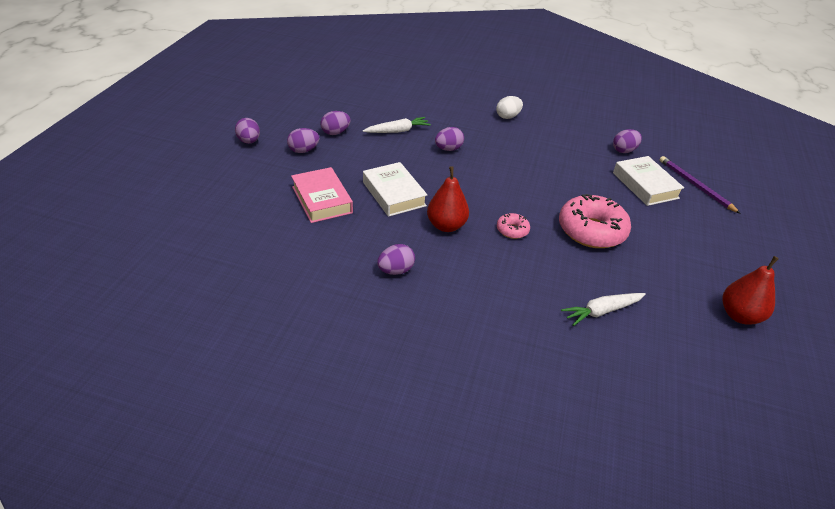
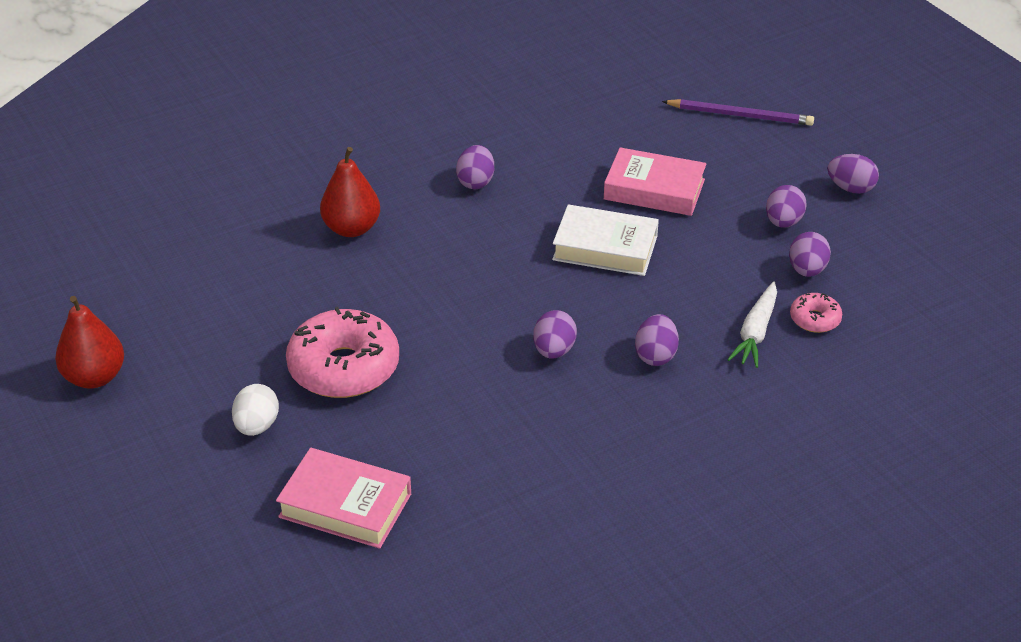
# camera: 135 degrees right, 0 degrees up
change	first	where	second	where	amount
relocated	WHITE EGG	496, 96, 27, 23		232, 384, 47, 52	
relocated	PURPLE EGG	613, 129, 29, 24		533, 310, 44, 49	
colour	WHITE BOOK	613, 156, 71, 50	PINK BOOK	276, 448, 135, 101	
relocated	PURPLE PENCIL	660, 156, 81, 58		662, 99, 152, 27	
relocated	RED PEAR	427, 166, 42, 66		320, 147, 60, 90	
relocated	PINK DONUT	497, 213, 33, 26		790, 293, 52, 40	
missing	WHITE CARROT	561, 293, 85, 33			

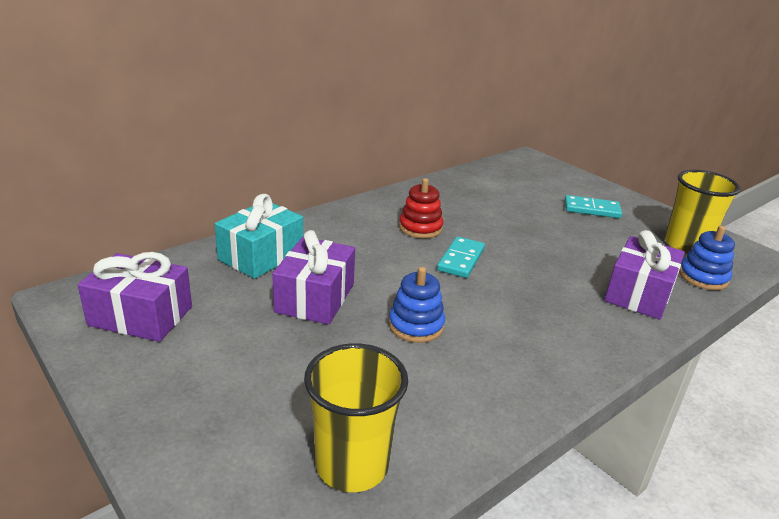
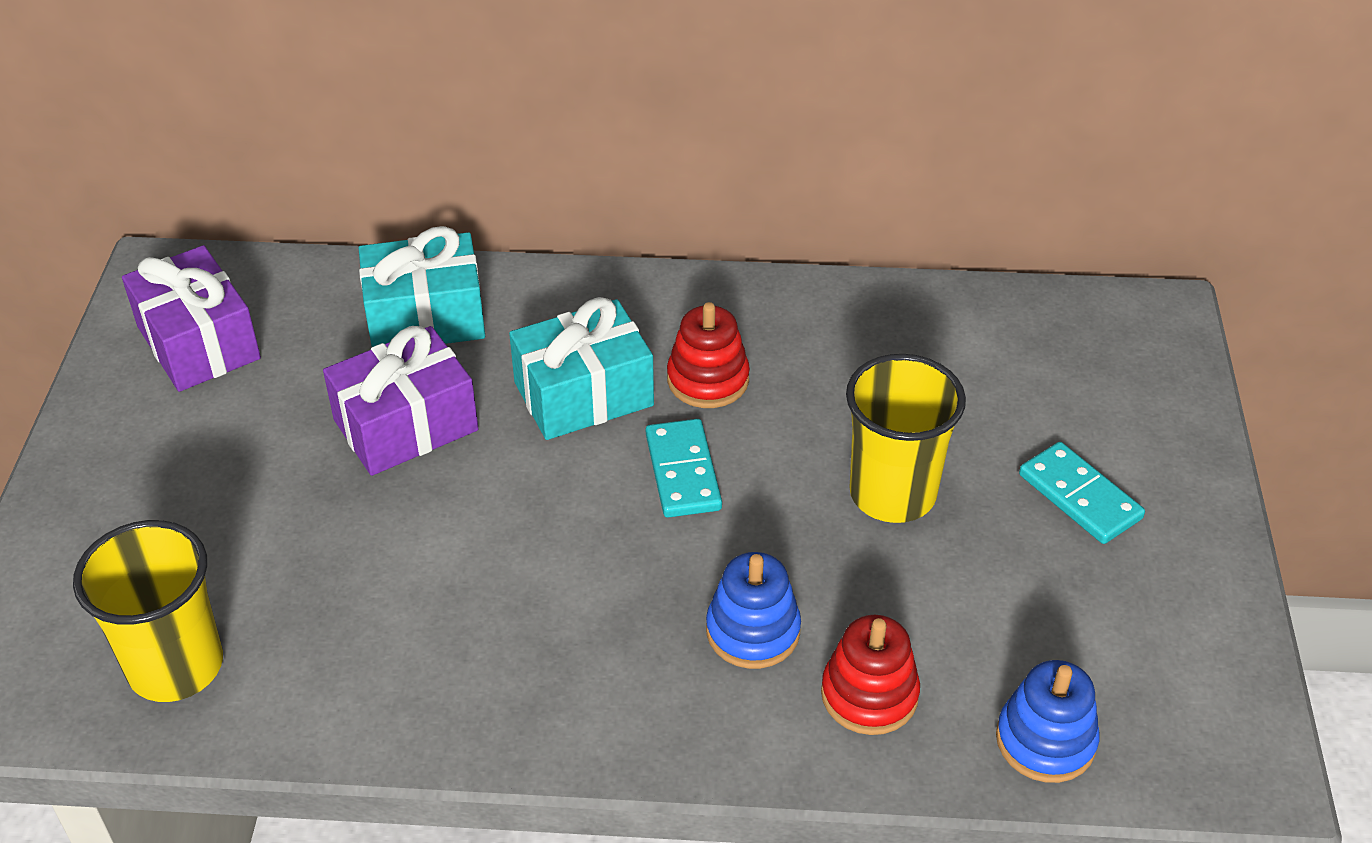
# camera: 45 degrees right, 15 degrees up
change	first	where	second	where	amount
relocated	YELLOW CUP	665, 170, 76, 84		846, 354, 120, 169	
exchanged	PURPLE GIFT	604, 230, 81, 90	RED STACKING TOY	821, 615, 99, 120	
spun	TURQUOISE DOMINO	437, 236, 48, 42		646, 419, 76, 99	75 degrees counterclockwise
relocated	BLUE STACKING TOY	389, 267, 56, 76		706, 552, 95, 117	
appeared			TURQUOISE GIFT	509, 297, 145, 143	

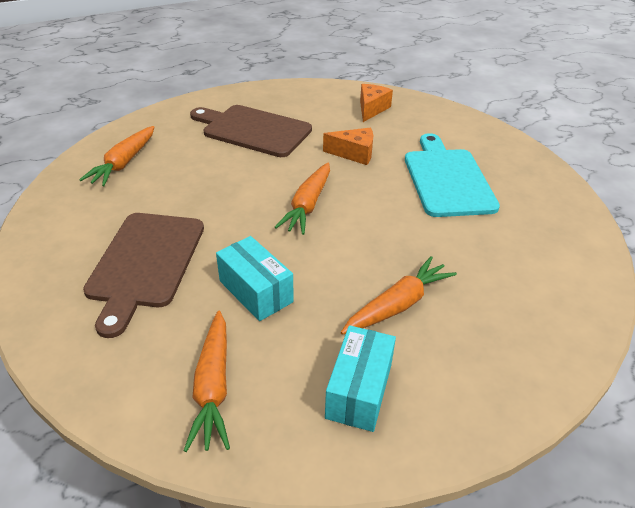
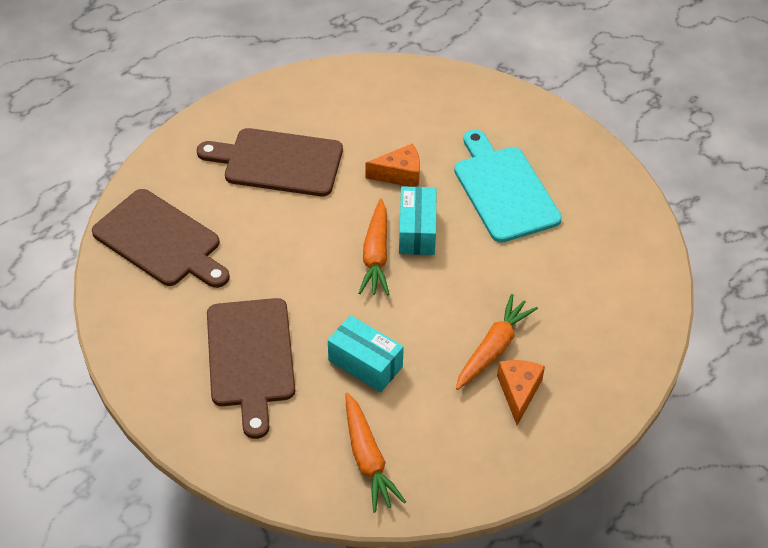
# camera: 15 degrees left, 10 degrees up
change	first	where	second	where	amount
relocated	ORANGE CHEESE	360, 84, 33, 38		497, 360, 48, 65	
exchanged	ORANGE CARROT	79, 126, 75, 60	BROWN CUTTING BOARD	92, 189, 138, 99	
relocated	TURQUOISE BOX	325, 325, 71, 107		399, 186, 37, 69	

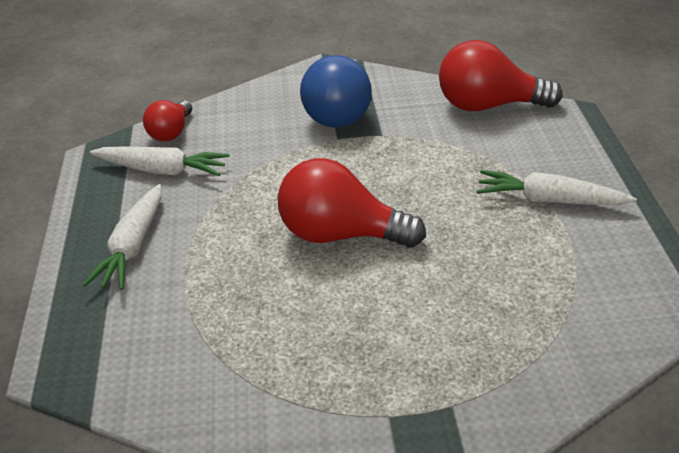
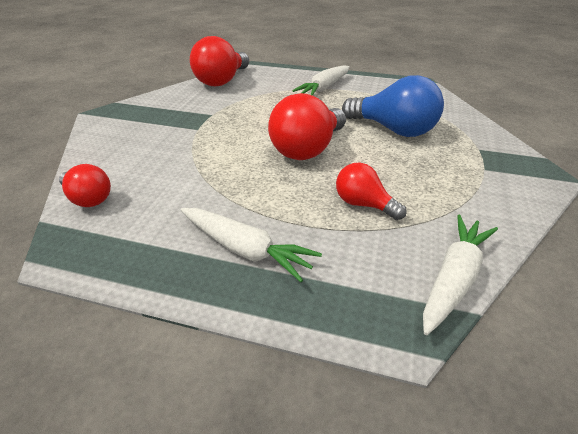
# camera: 70 degrees left, 0 degrees up
change	first	where	second	where	amount
relocated	BLUE LIGHT BULB	300, 55, 72, 72		342, 75, 102, 62	
relocated	WHITE CARROT	90, 146, 139, 30		423, 215, 75, 120	
appeared			RED LIGHT BULB	336, 163, 71, 57	

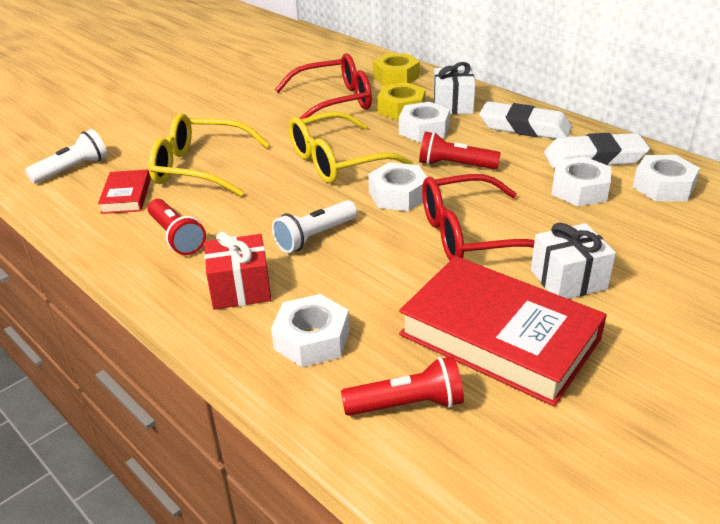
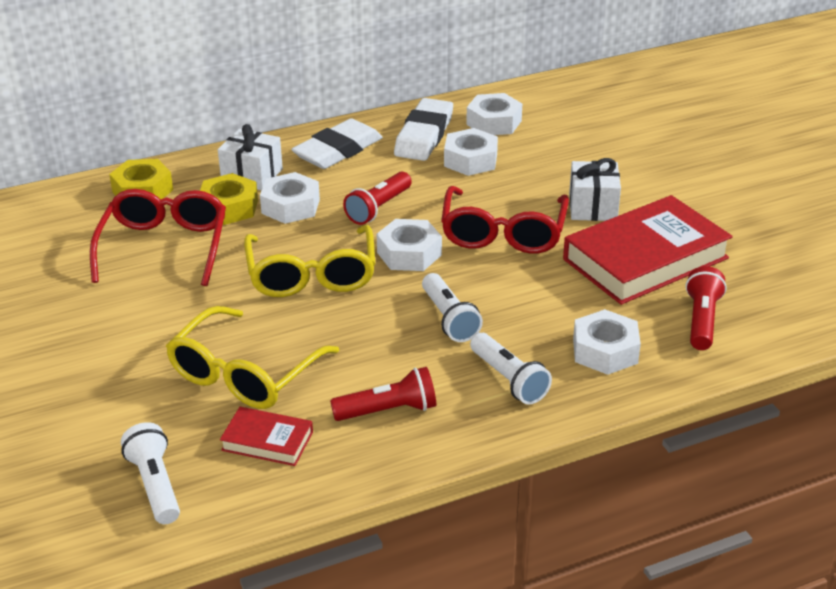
# camera: 70 degrees left, 0 degrees up
change	first	where	second	where	amount
exchanged	RED GIFT	204, 232, 67, 78	WHITE FLASHLIGHT	470, 333, 82, 71	

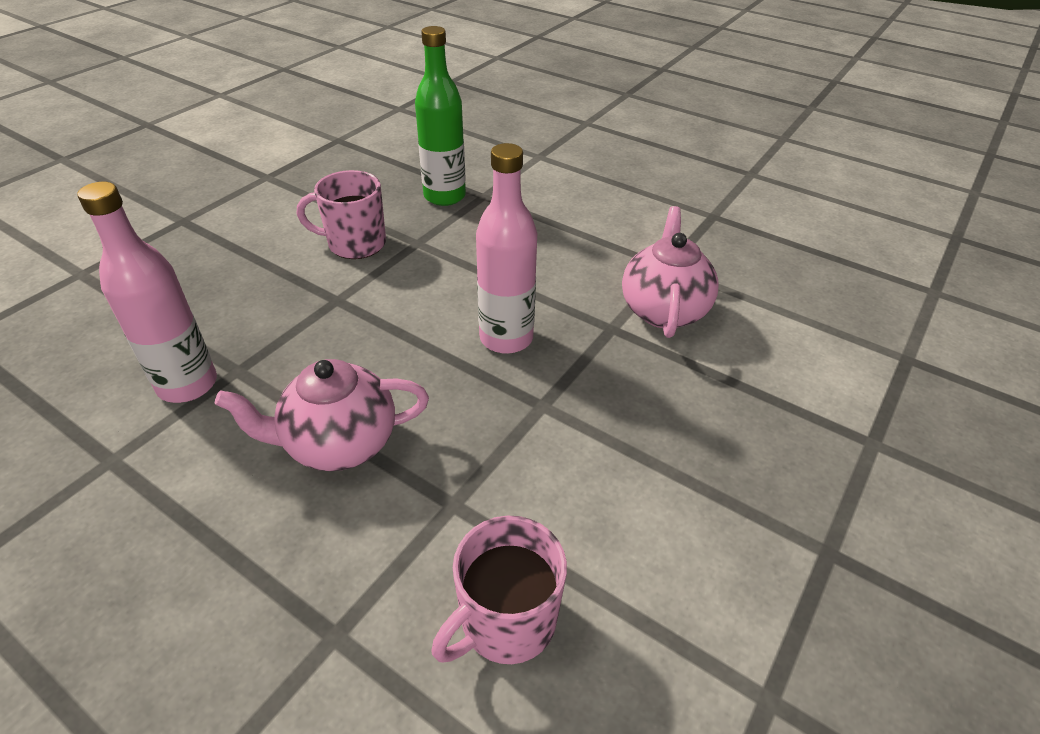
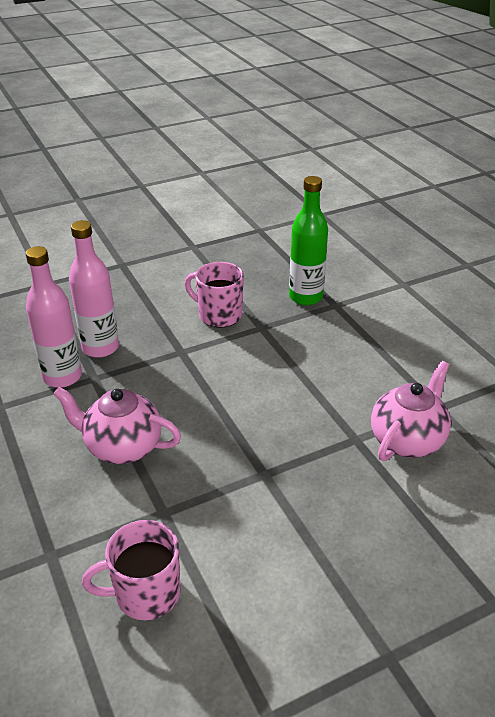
# camera: 30 degrees right, 5 degrees down
change	first	where	second	where	amount
relocated	PINK BOTTLE	476, 143, 61, 211		69, 220, 50, 138	

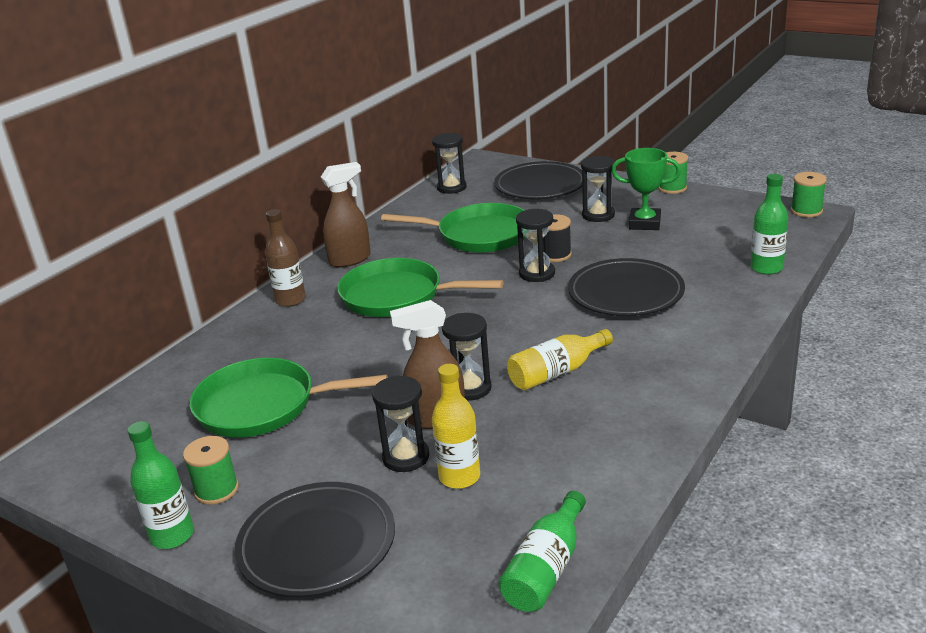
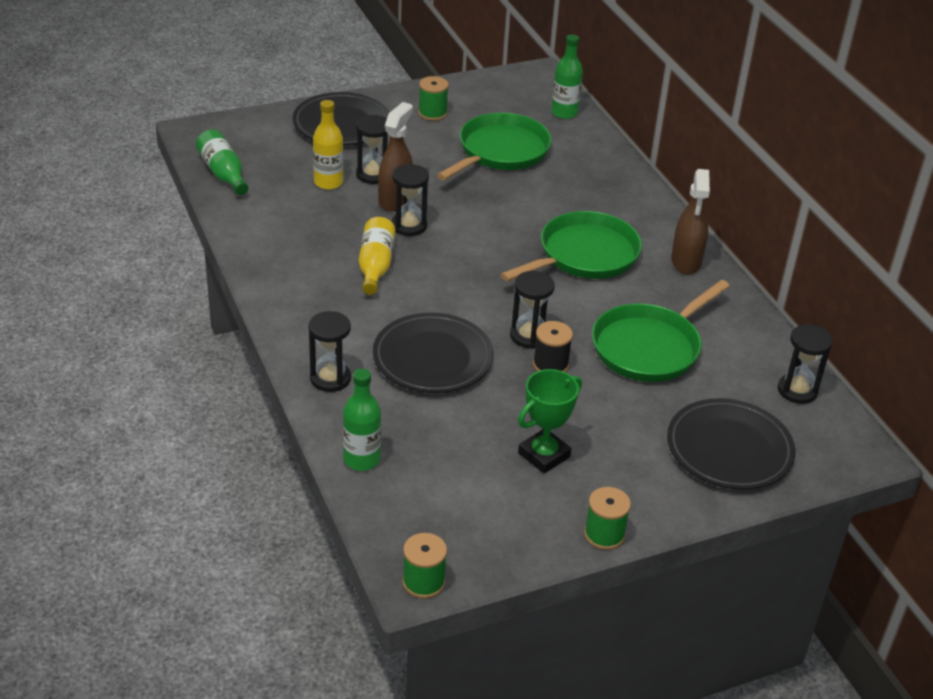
# camera: 120 degrees right, 10 degrees up
change	first	where	second	where	amount
relocated	BLACK HOURGLASS	581, 155, 34, 67		308, 311, 43, 81	
missing	BROWN BOTTLE	265, 209, 41, 98			
relocated	GREEN BOTTLE	128, 421, 66, 128		551, 34, 32, 85	

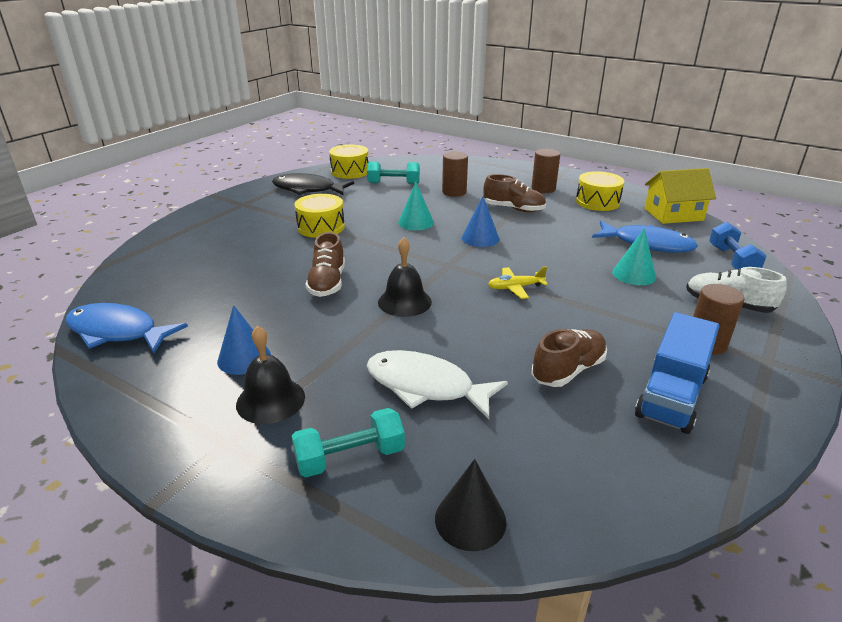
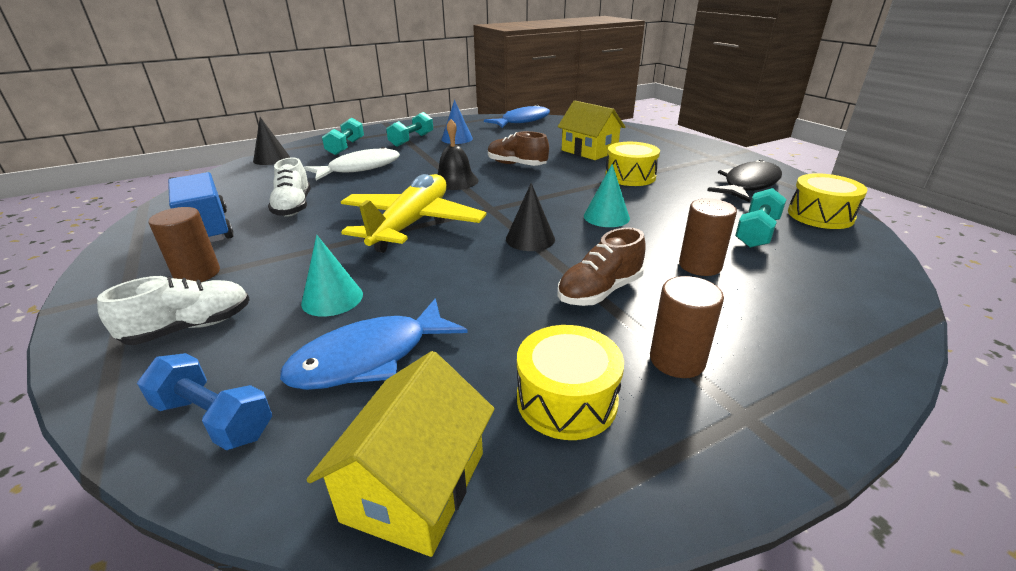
# camera: 120 degrees right, 0 degrees up
change	first	where	second	where	amount
colour	BLUE CONE	462, 196, 37, 51	BLACK CONE	506, 183, 49, 68	
size	YELLOW PLANE	488, 266, 60, 33		341, 174, 146, 79	x2.36
exchanged	BLACK BELL	236, 326, 69, 98	TURQUOISE DUMBBELL	386, 112, 47, 35	
colour	BROWN SHOE	531, 329, 76, 58	WHITE SHOE	268, 158, 42, 59	
appeared			YELLOW HOUSE	558, 100, 67, 60	

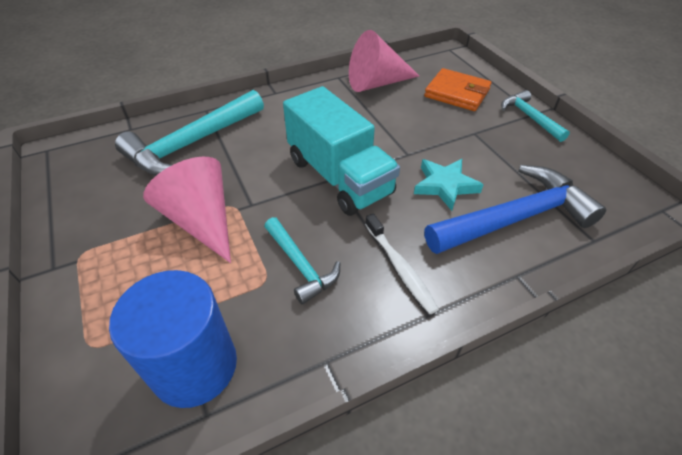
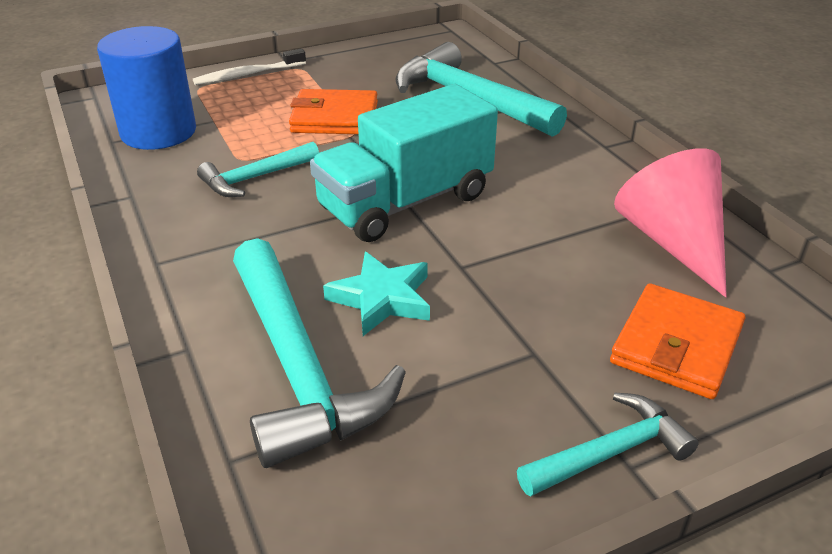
# camera: 90 degrees right, 10 degrees down
change	first	where	second	where	amount
exchanged	PINK CONE	143, 157, 88, 106	ORANGE WALLET	289, 89, 89, 45	
colour	BLUE HAMMER	424, 165, 182, 89	TURQUOISE HAMMER	233, 238, 173, 230	
relocated	WHITE TOOTHBRUSH	365, 214, 74, 100		193, 49, 113, 36	

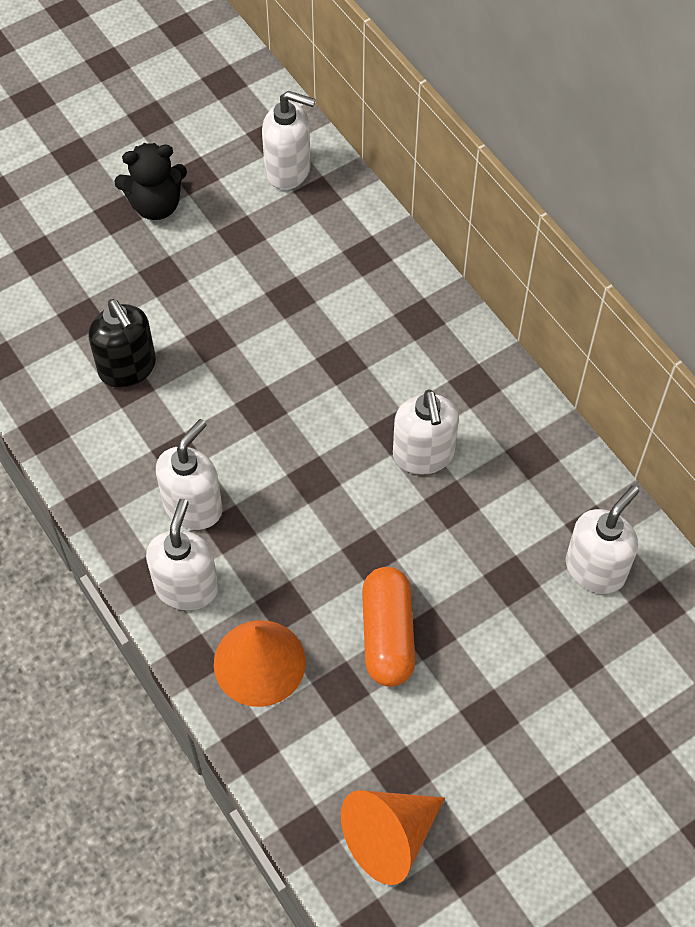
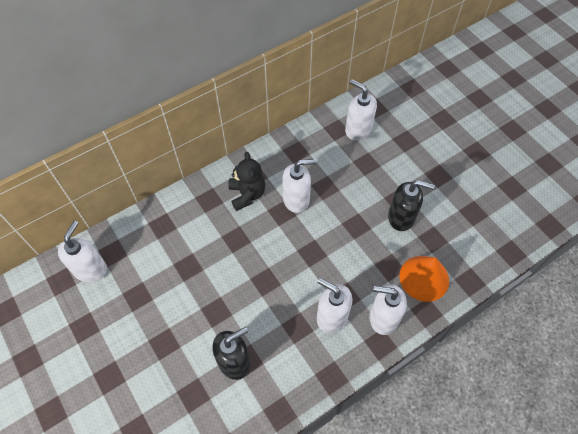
# camera: 90 degrees left, 0 degrees up
change	first	where	second	where	amount
relocated	BLACK TEDDY BEAR	114, 143, 73, 77		228, 152, 37, 59	
exchanged	ORANGE CAPSULE	362, 567, 53, 120	BLACK SOAP DISPENSER	388, 180, 47, 51	
missing	ORANGE CONE	341, 790, 104, 95			

